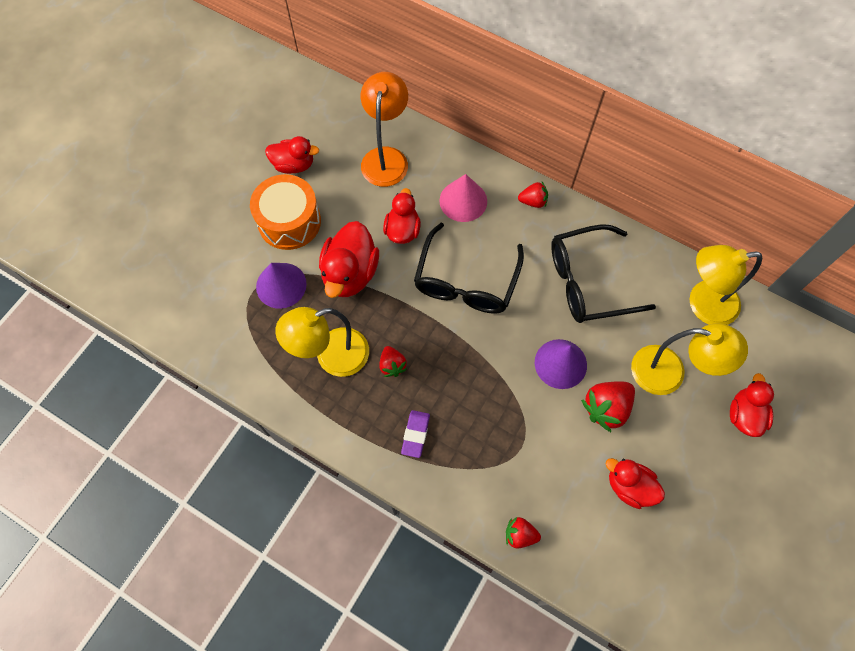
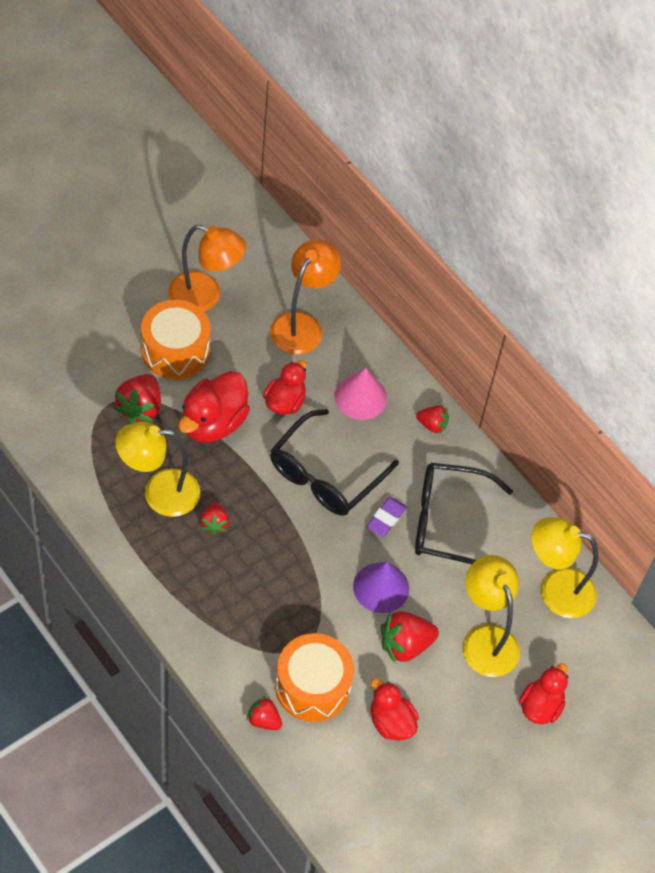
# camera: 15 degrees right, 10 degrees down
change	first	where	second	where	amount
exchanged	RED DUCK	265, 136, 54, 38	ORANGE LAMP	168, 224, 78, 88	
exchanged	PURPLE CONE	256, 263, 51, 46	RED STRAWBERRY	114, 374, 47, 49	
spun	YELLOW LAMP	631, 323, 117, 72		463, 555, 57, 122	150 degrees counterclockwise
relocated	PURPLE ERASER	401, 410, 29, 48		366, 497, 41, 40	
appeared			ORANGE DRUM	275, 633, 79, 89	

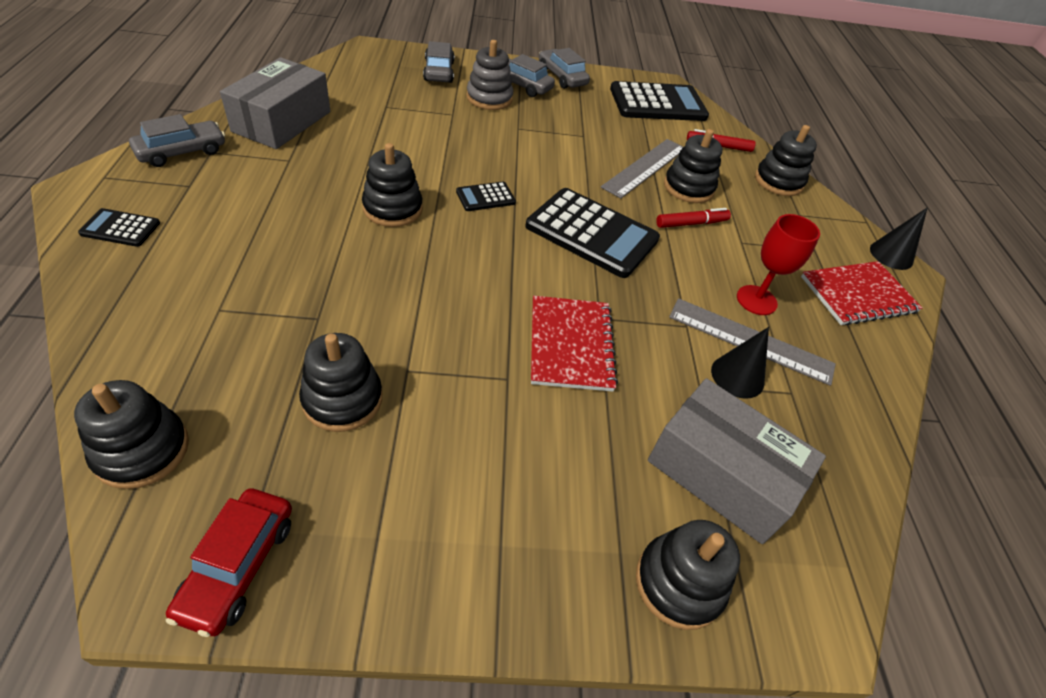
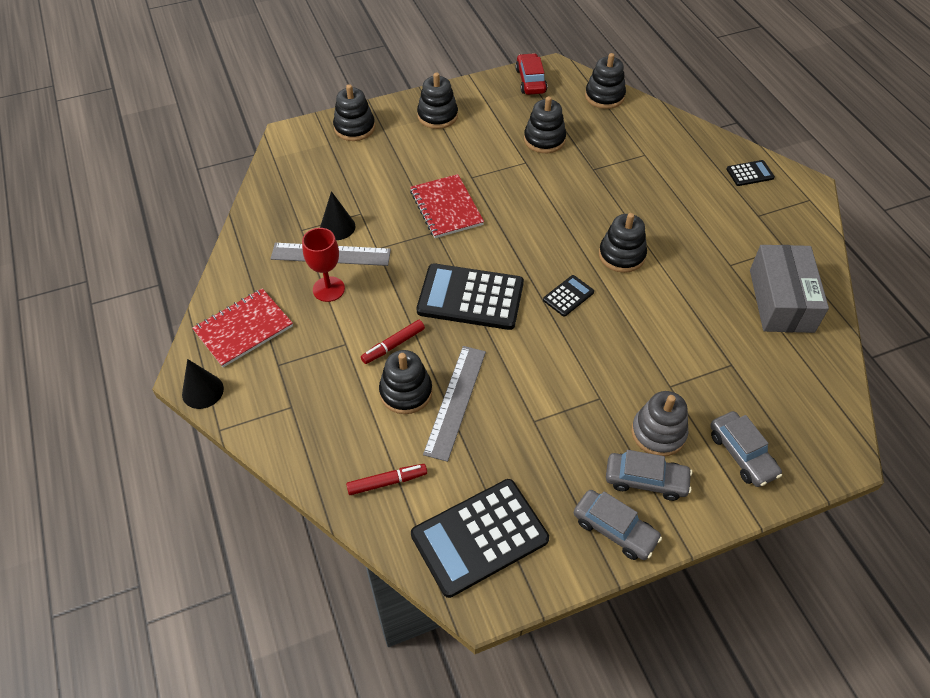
# camera: 165 degrees right, 5 degrees up
change	first	where	second	where	amount
missing	GREY CAR	129, 114, 96, 53			
relocated	BLACK STACKING TOY	755, 125, 62, 71		417, 73, 41, 56	
missing	GREY BOX	648, 378, 178, 166			

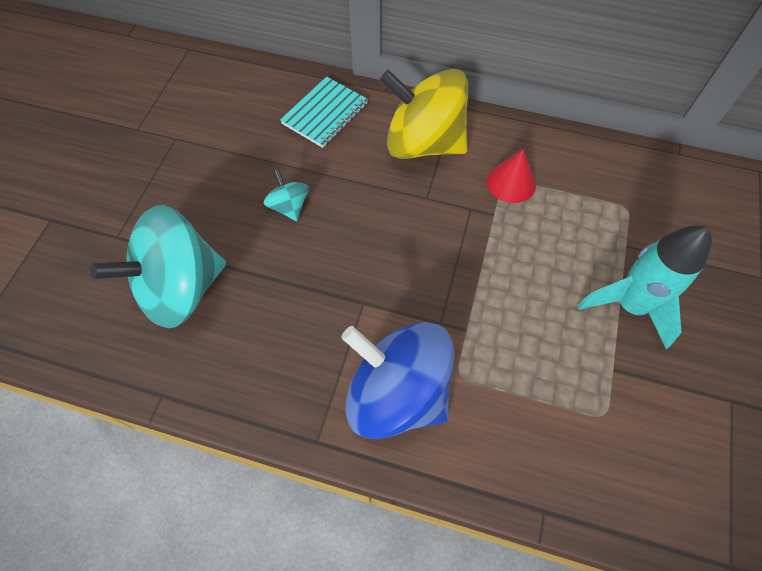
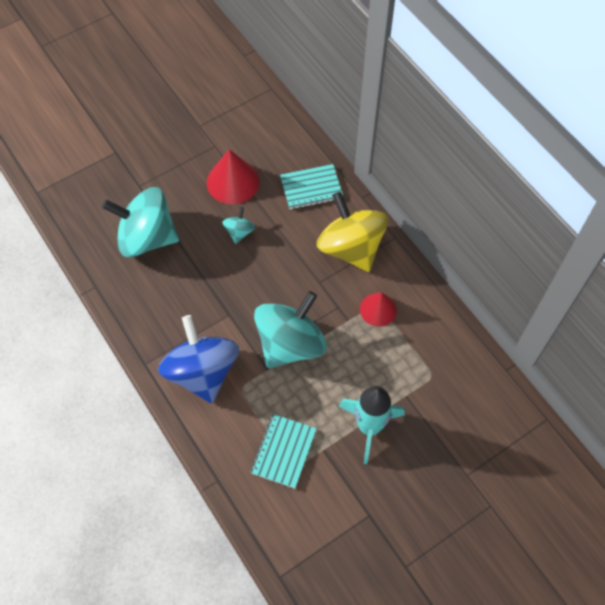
# camera: 40 degrees right, 0 degrees up
change	first	where	second	where	amount
appeared			RED CONE	207, 149, 53, 55	
appeared			TURQUOISE SPINNING TOP	254, 291, 73, 77	
appeared			TURQUOISE NOTEBOOK	250, 414, 67, 75	

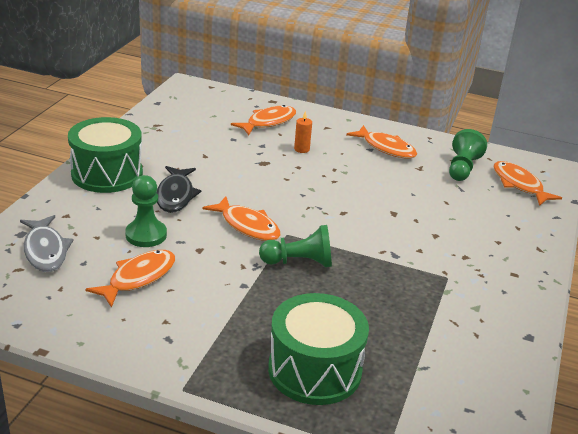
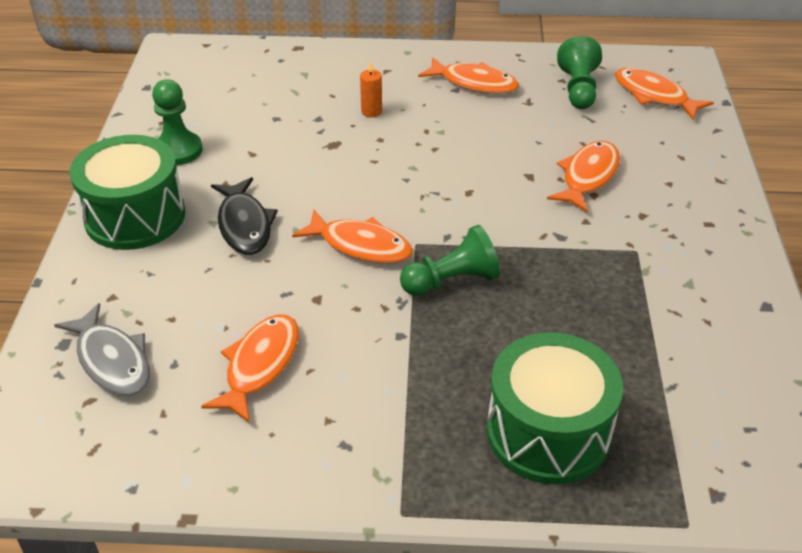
# camera: 15 degrees left, 10 degrees up
change	first	where	second	where	amount
relocated	ORANGE FISH	231, 105, 65, 30		547, 141, 73, 71	
relocated	GREEN PAWN	125, 175, 42, 72		152, 80, 51, 85	

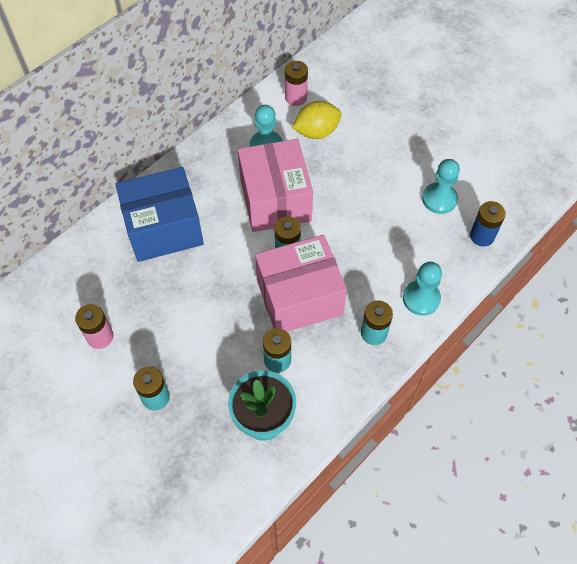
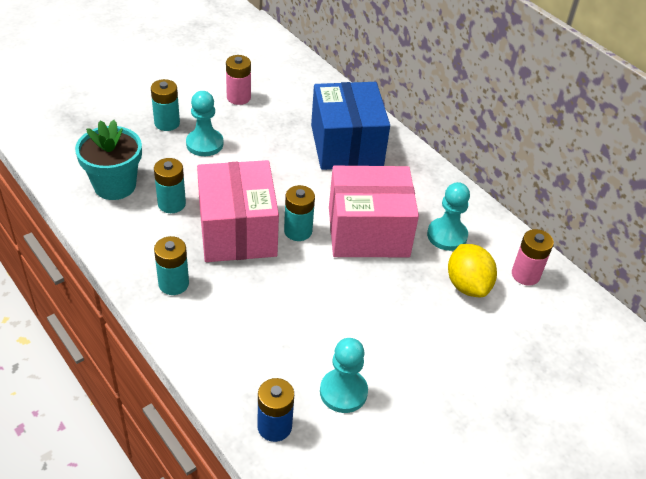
# camera: 95 degrees right, 15 degrees down
change	first	where	second	where	amount
relocated	TURQUOISE PAWN	403, 262, 39, 54		186, 91, 37, 65	

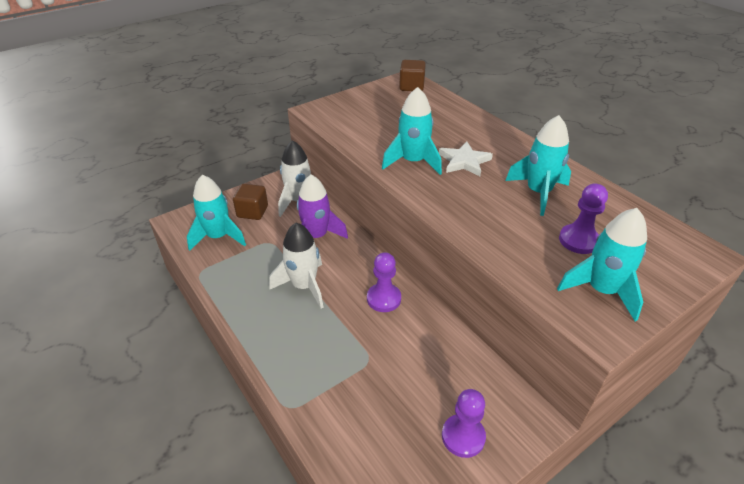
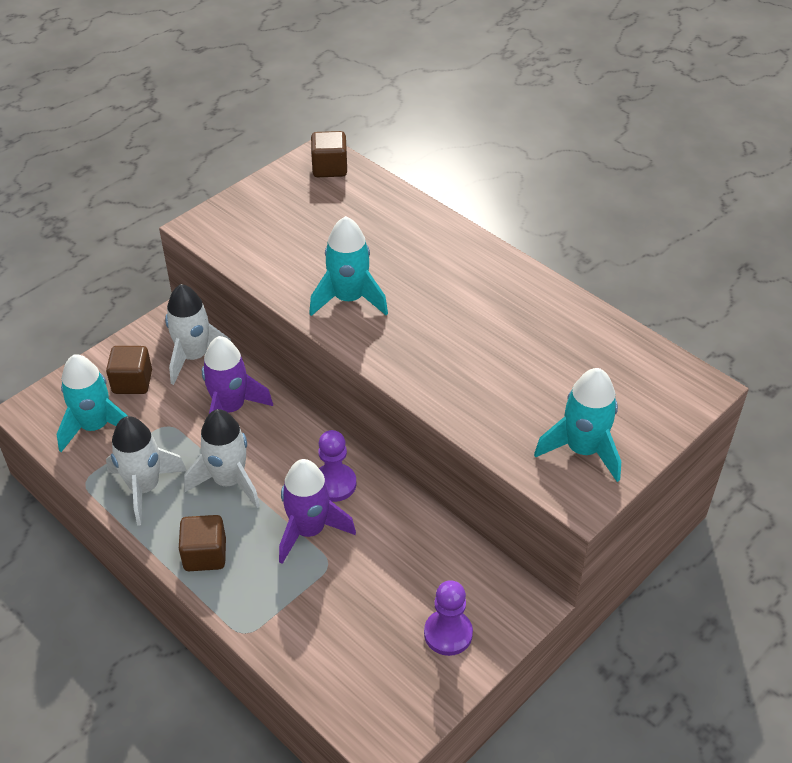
# camera: 10 degrees left, 5 degrees up
change	first	where	second	where	amount
missing	TURQUOISE ROCKET	505, 115, 66, 101			
missing	WHITE STAR	439, 141, 54, 35			
missing	PURPLE PAWN	559, 183, 49, 71			
appeared			WHITE ROCKET	106, 416, 81, 109	
appeared			PURPLE ROCKET	279, 459, 77, 105	
appeared			BROWN CUBE	179, 515, 47, 56	

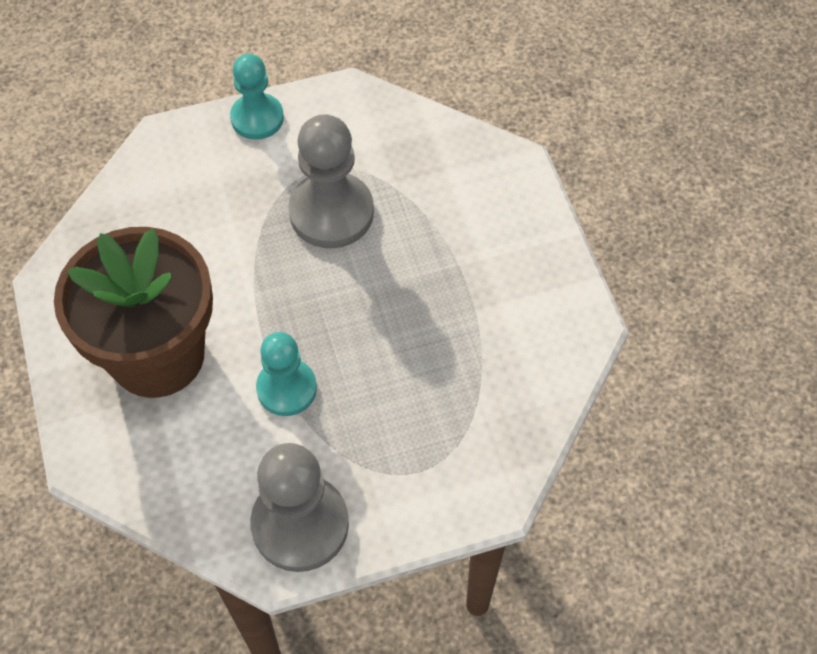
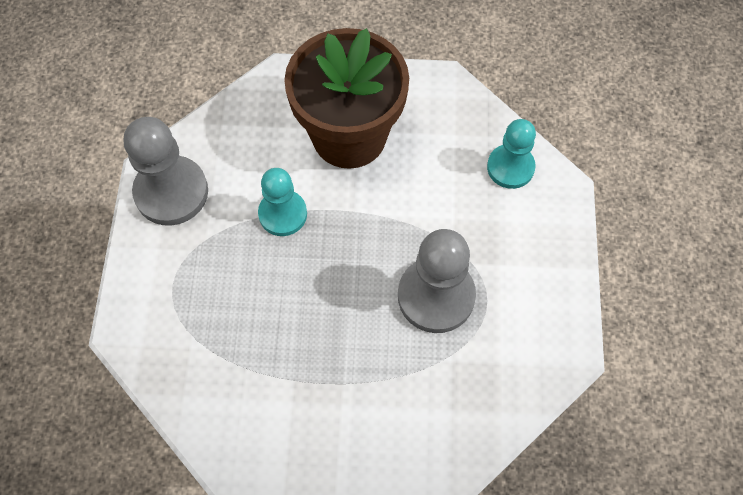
# camera: 110 degrees right, 5 degrees up
change	first	where	second	where	amount
relocated	TURQUOISE PAWN	230, 54, 54, 86		487, 119, 49, 70	

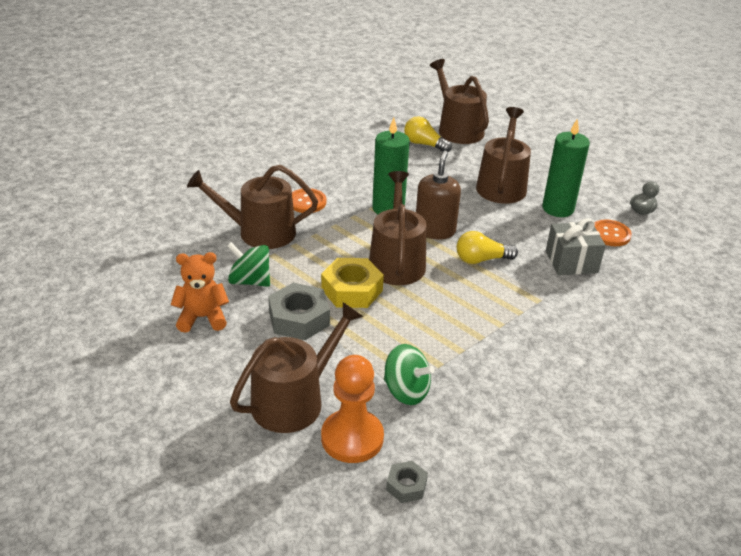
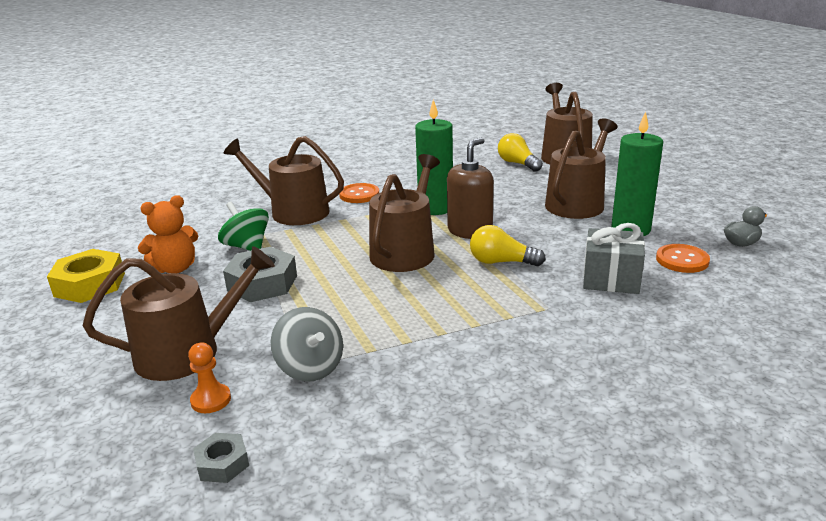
# camera: 25 degrees right, 10 degrees down
change	first	where	second	where	amount
spun	ORANGE TEDDY BEAR	171, 252, 58, 81		138, 195, 60, 78	135 degrees clockwise
relocated	YELLOW NUT	321, 258, 63, 50		47, 249, 78, 54	
colour	GREEN SPINNING TOP	384, 344, 51, 61	GREY SPINNING TOP	271, 307, 72, 75	
size	ORANGE PAWN	321, 355, 63, 108		188, 343, 43, 70	x0.52

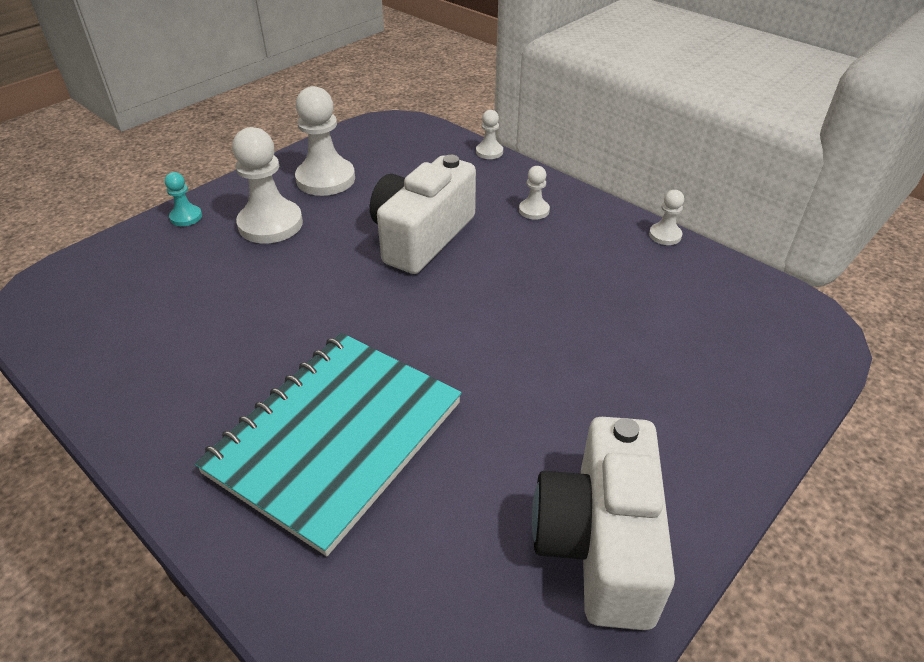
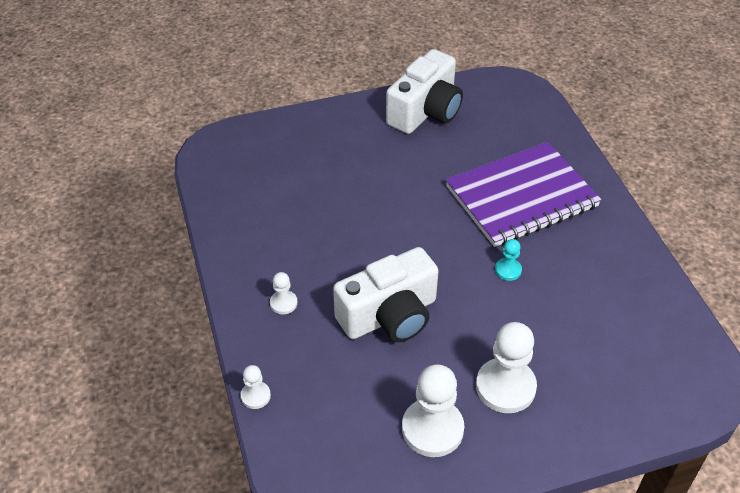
# camera: 150 degrees left, 5 degrees up
change	first	where	second	where	amount
relocated	TURQUOISE PAWN	165, 172, 37, 54		495, 239, 27, 42	
missing	WHITE PAWN	649, 190, 35, 55			
colour	TURQUOISE NOTEBOOK	195, 333, 267, 223	PURPLE NOTEBOOK	446, 142, 156, 105	

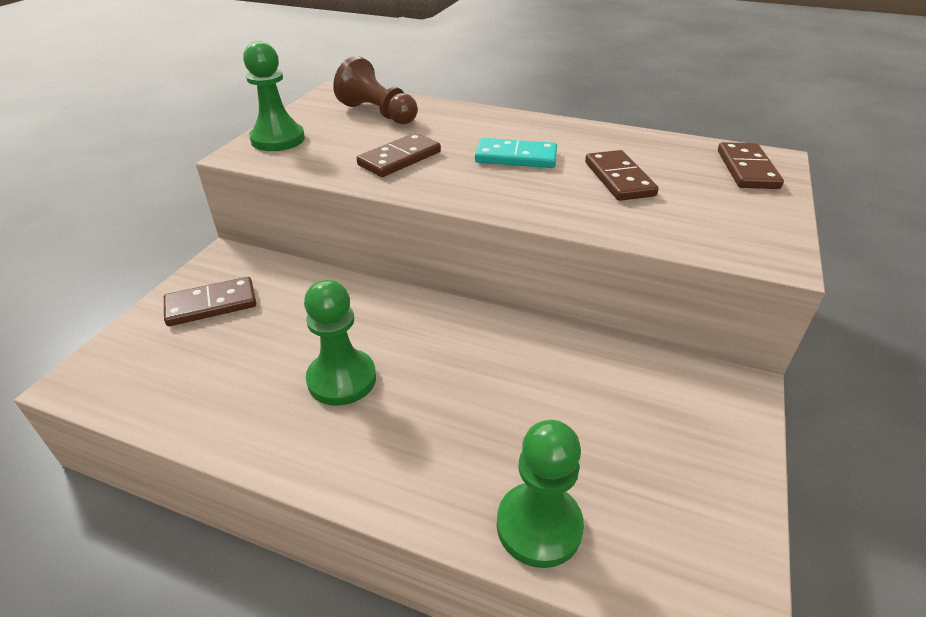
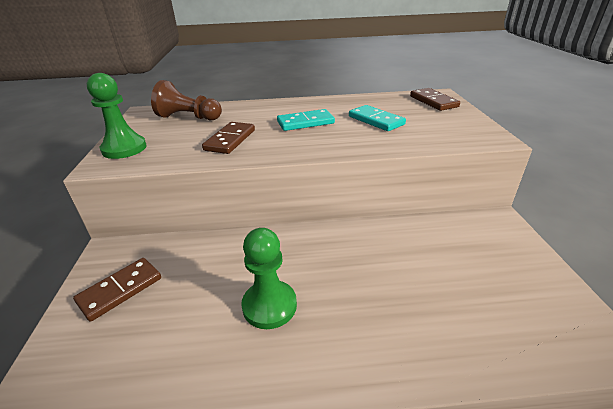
# camera: 25 degrees left, 5 degrees down
change	first	where	second	where	amount
colour	BROWN DOMINO	585, 150, 74, 51	TURQUOISE DOMINO	349, 105, 57, 26	
missing	GREEN PAWN	497, 420, 87, 148			

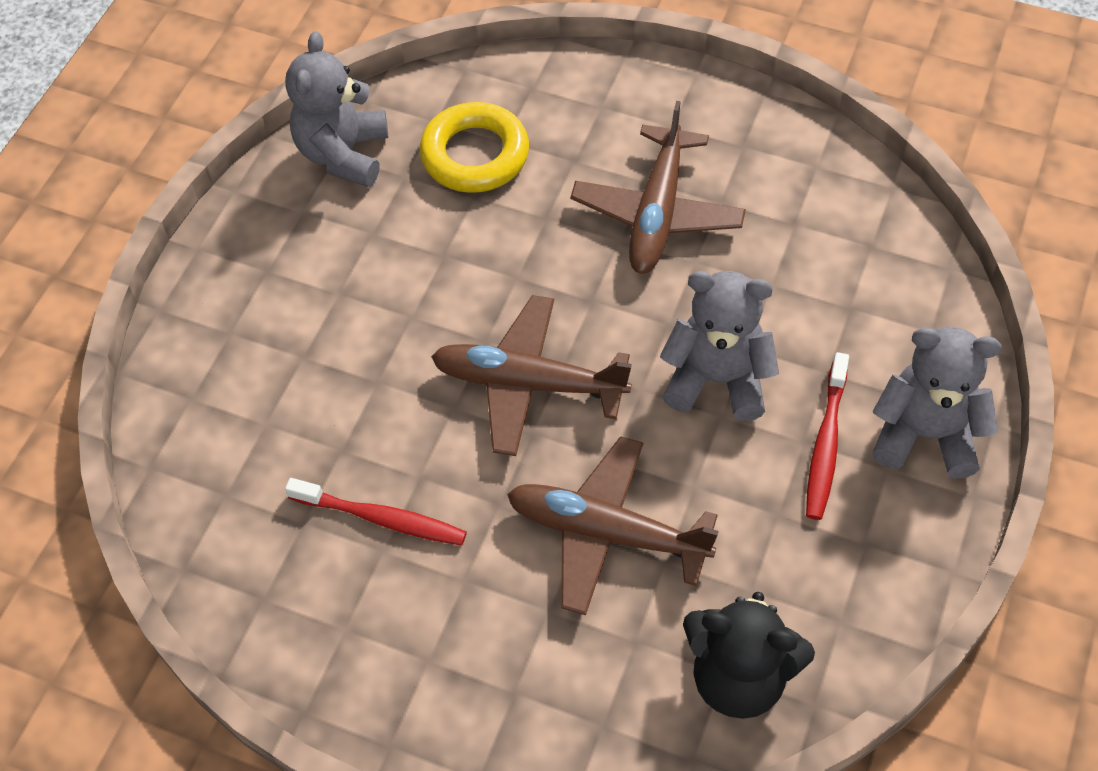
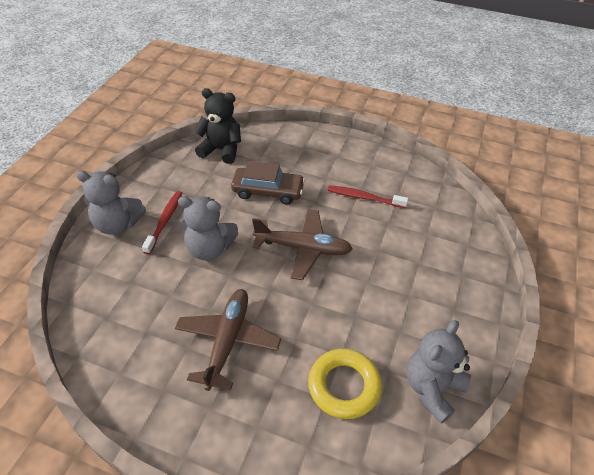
# camera: 175 degrees right, 10 degrees down
change	first	where	second	where	amount
spun	GREY TEDDY BEAR	285, 31, 103, 156		407, 320, 64, 104	150 degrees counterclockwise
exchanged	BROWN PLANE	507, 436, 212, 179	BROWN CAR	231, 161, 74, 44	

